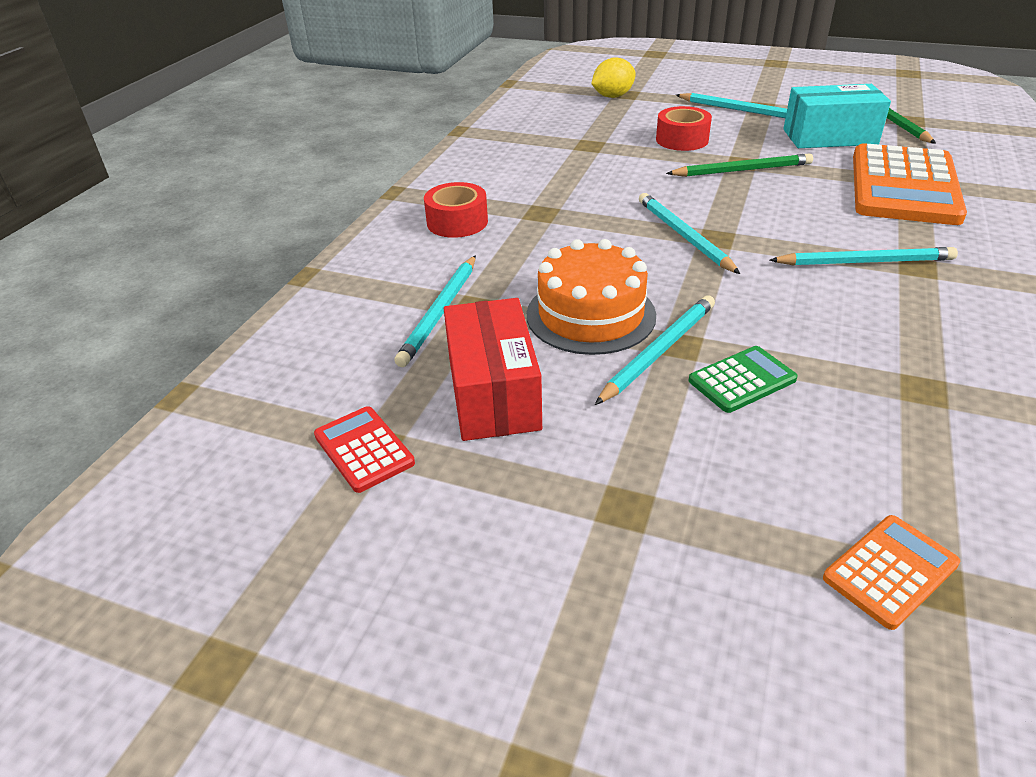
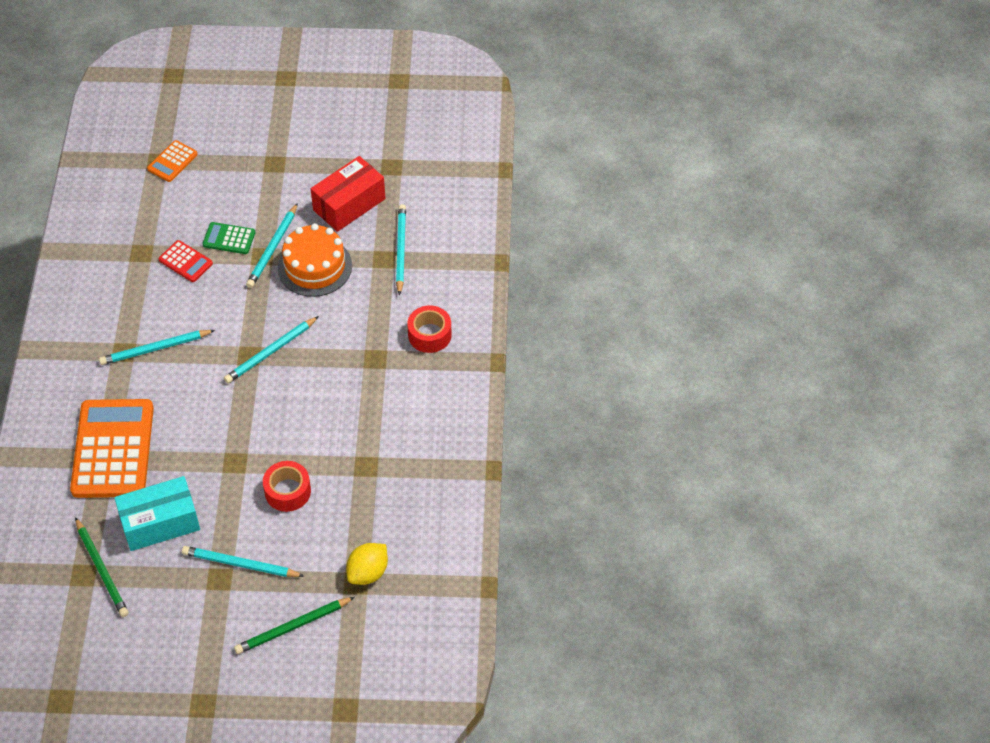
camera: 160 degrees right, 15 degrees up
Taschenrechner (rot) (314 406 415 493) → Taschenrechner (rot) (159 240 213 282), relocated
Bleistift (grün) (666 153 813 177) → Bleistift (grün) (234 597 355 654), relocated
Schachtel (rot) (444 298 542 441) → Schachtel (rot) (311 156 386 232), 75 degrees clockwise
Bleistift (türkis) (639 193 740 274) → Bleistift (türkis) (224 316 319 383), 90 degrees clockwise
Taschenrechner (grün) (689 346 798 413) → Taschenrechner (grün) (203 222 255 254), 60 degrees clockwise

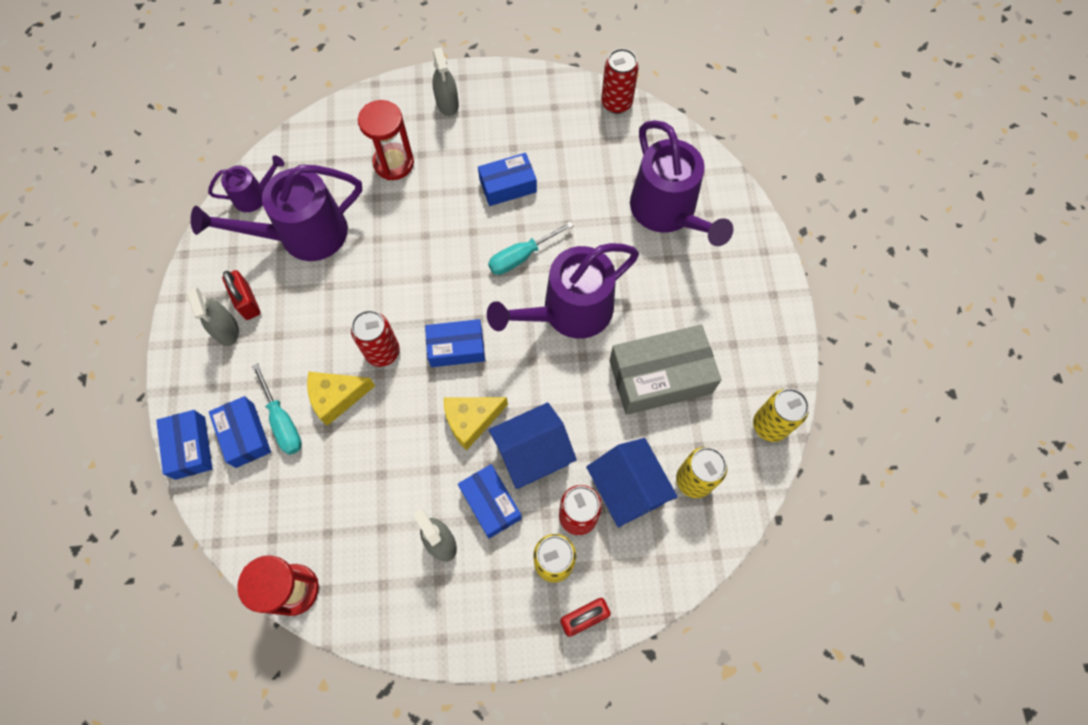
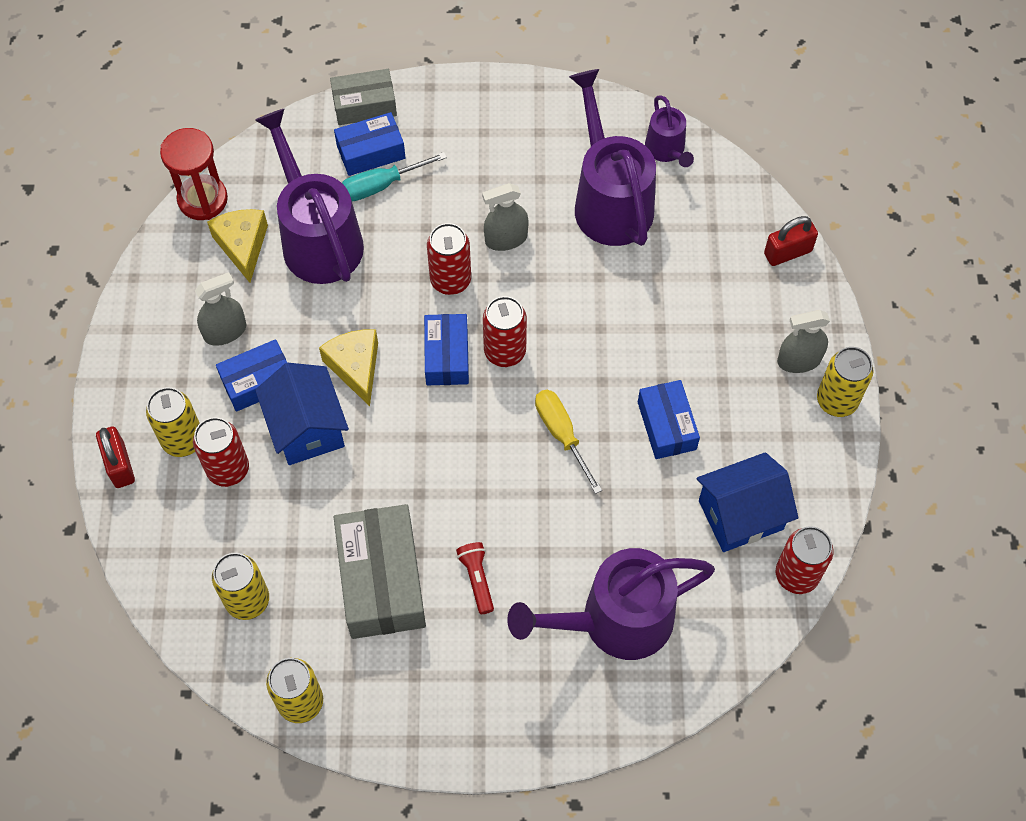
camera: 95 degrees right, 5 degrees down
Sanduhr (rot) (358 100 414 180) → -
- → Taschenlampe (rot) (456 542 494 614)
- → Dose (rot) (483 296 527 367)
- → Dose (gelb) (817 347 874 417)
Sprühflasche (grau) (187 287 239 346) → Sprühflasche (grau) (482 183 529 251), relocated
Vorhängeschloss (rot) (222 270 261 320) → Vorhängeschloss (rot) (764 216 818 266), relocated
Käse (gelb) (307 372 375 426) → Käse (gelb) (207 209 268 283), relocated
Gießkanne (lila) (487 243 639 339) → Gießkanne (lila) (255 109 364 284), relocated
Haus (blau) (586 438 678 528) → Haus (blau) (697 452 799 552), relocated
Schachtel (blau) (156 410 213 480) → Schachtel (grau) (330 69 397 125)
Schraubenzieher (türkis) (488 221 574 275) → Schraubenzieher (gelb) (535 390 602 494)

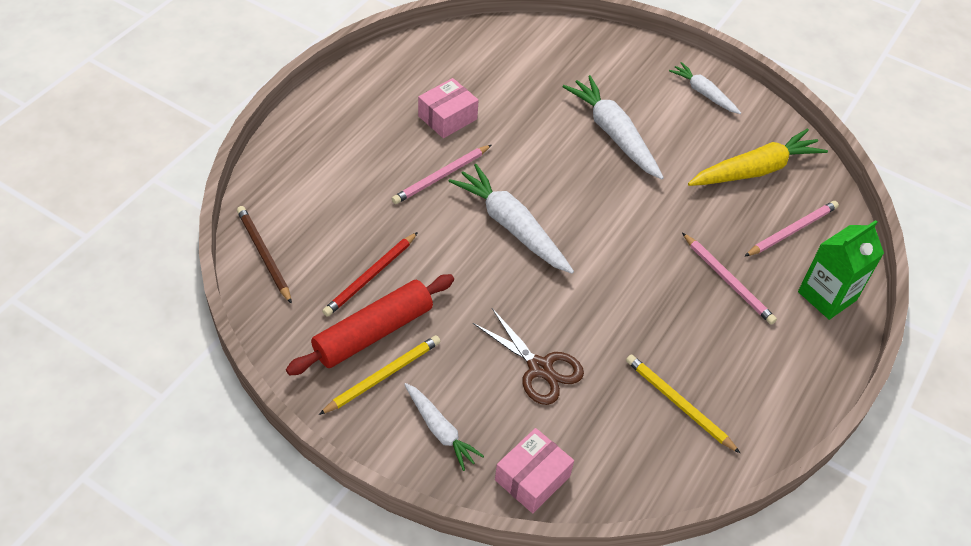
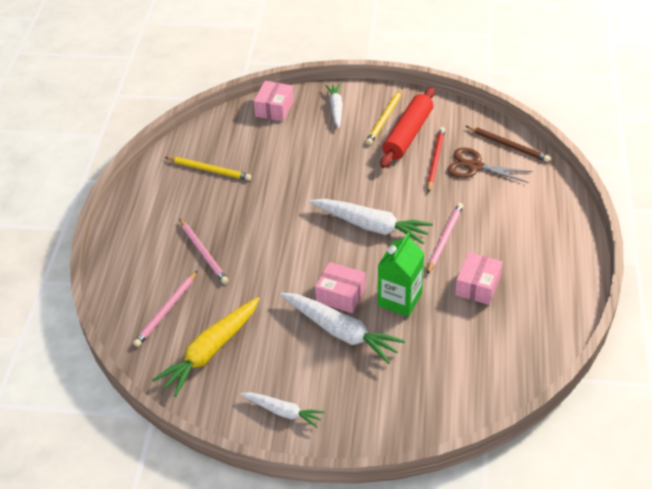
camera: 160 degrees right, 5 degrees down
- → Schachtel (rosa) (315 262 366 313)
Schere (braun) (473 308 584 405) → Schere (braun) (448 148 533 183), relocated
Getränkekarton (grün) (798 220 884 320) → Getränkekarton (grün) (378 233 424 317), relocated
Karotte (weiß) (404 383 484 471) → Karotte (weiß) (325 84 343 128), 60 degrees clockwise
Bleistift (rosa) (682 233 777 325) → Bleistift (rosa) (179 219 228 284), 150 degrees counterclockwise

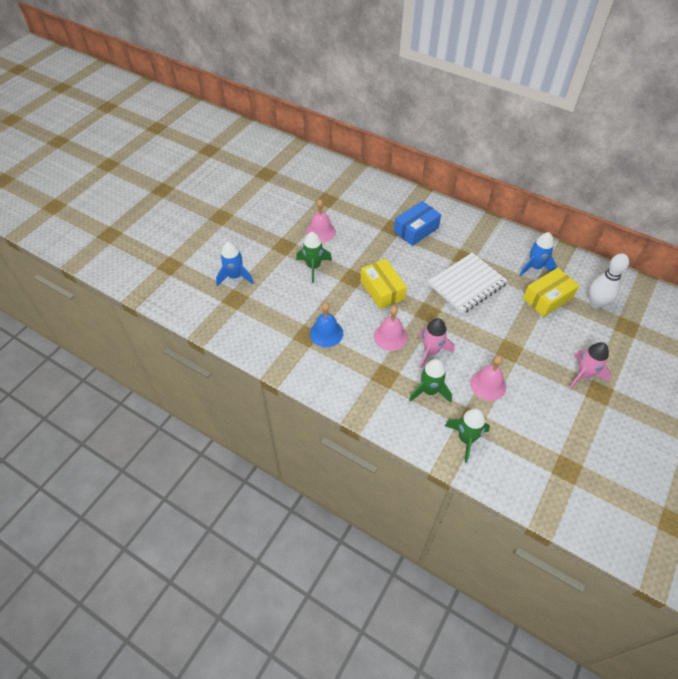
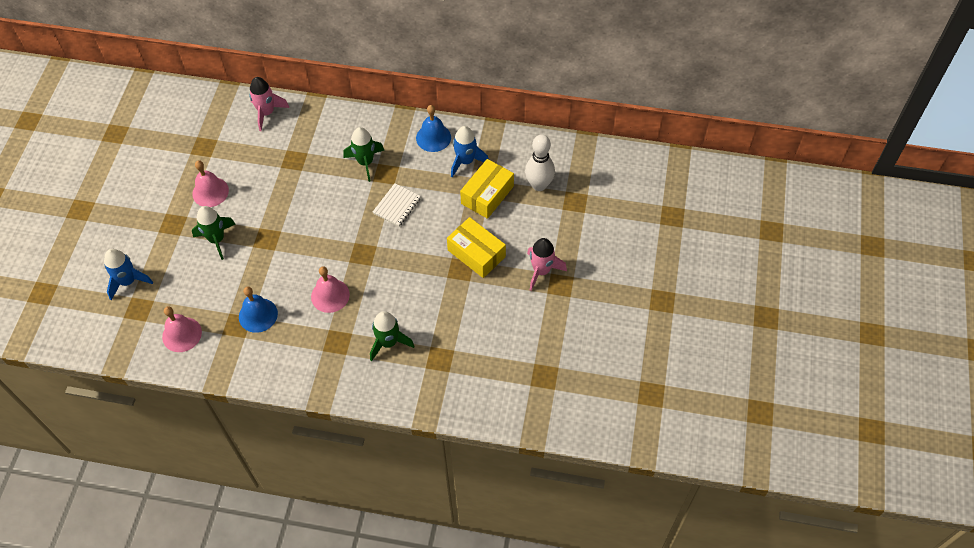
camera: 20 degrees left, 5 degrees up
Schachtel (blau) (394 201 441 246) → -
- → Glocke (blau) (416 105 451 152)
Schachtel (gelb) (361 259 407 309) → Schachtel (gelb) (447 217 506 278), relocated
Rakete (rosa) (418 318 455 368) → Rakete (rosa) (249 77 289 131), relocated
Rakete (grün) (445 408 490 463) → Rakete (grün) (343 127 384 182), relocated
Glocke (rosa) (470 356 506 401) → Glocke (rosa) (162 306 202 352), relocated
Notizbuch (weiß) (428 252 508 314) → Notizbuch (weiß) (373 183 421 226), x0.56

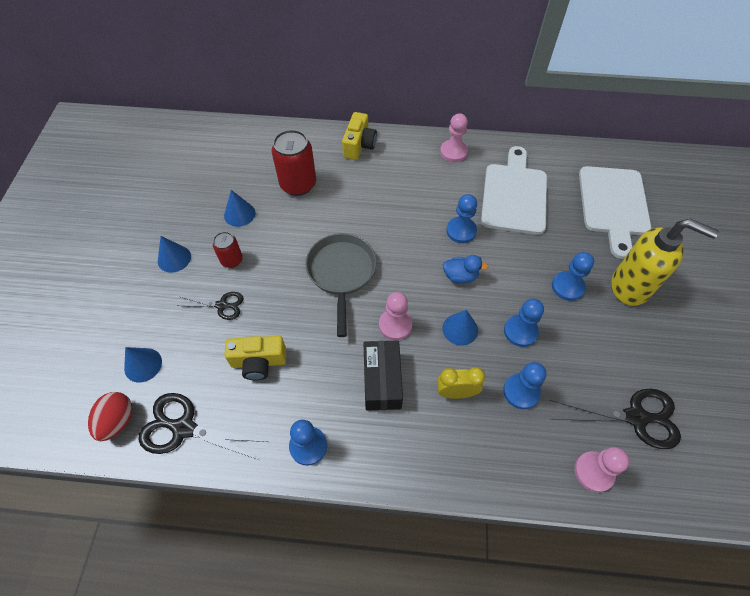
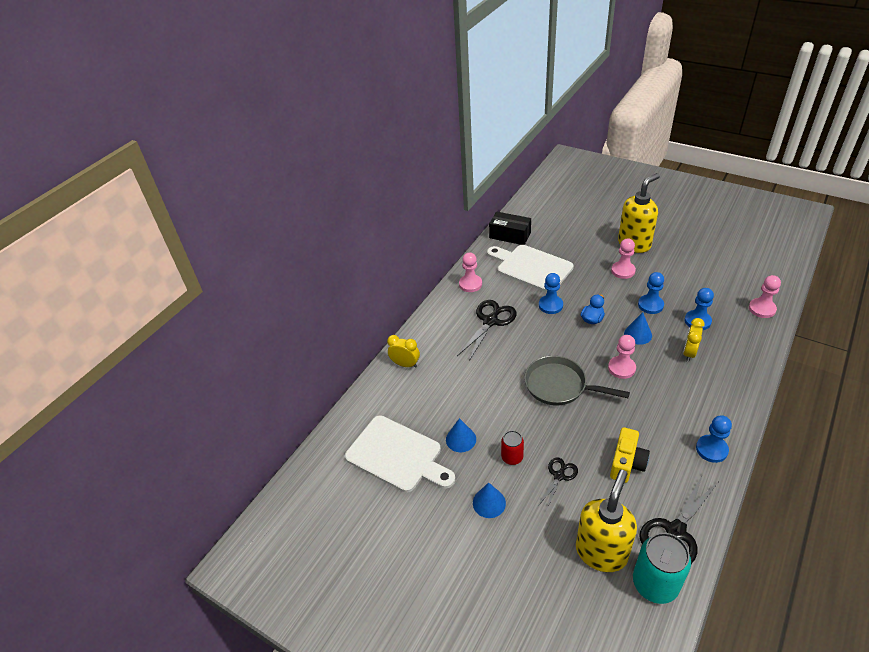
camera: 60 degrees left, 15 degrees down
Dose (rot) (272 130 316 196) → -
Kamera (gelb) (342 112 377 160) → -
- → Wecker (gelb) (387 335 420 368)
Schachtel (schwarz) (364 340 403 411) → Schachtel (schwarz) (489 212 531 245), relocated
Schere (schwarz) (550 389 681 449) → Schere (schwarz) (457 300 517 361), relocated
Schneidebrett (weiß) (579 166 651 259) → Schneidebrett (weiß) (345 415 455 493), relocated
Ei (rot) (88 392 133 441) → Dose (türkis) (633 533 691 604)
Kegel (blau) (124 347 162 382) → Seifenspender (gelb) (576 470 637 572)
Bauer (blau) (552 252 594 301) → Bauer (rosa) (611 238 636 279)

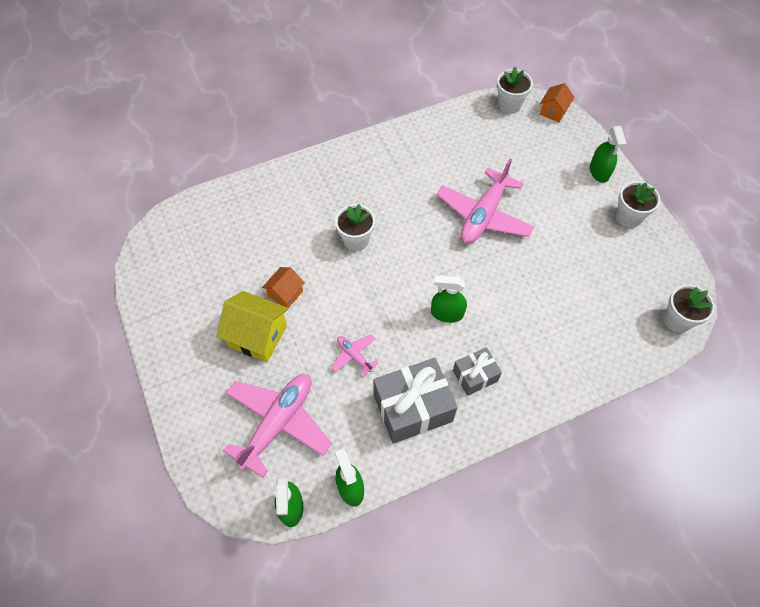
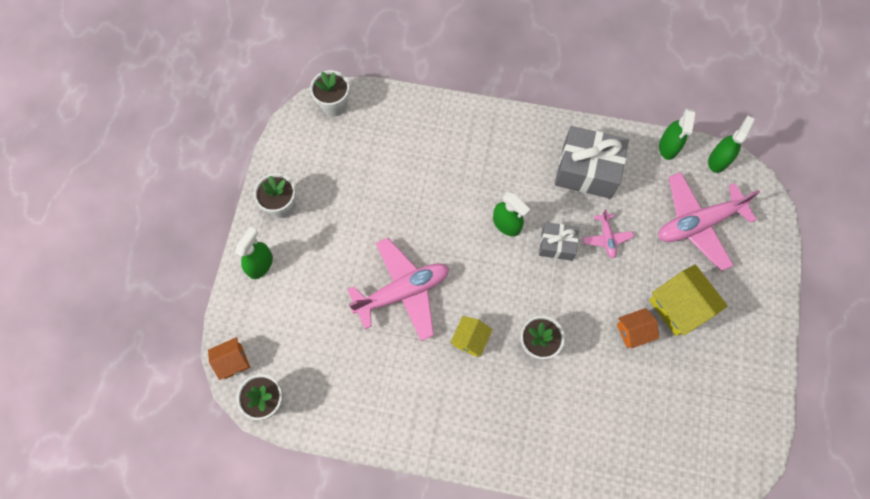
camera: 145 degrees left, 10 degrees up
- → Haus (gelb) (450 316 493 357)
Geschenk (grau) (453 347 502 396) → Geschenk (grau) (539 222 579 261), relocated

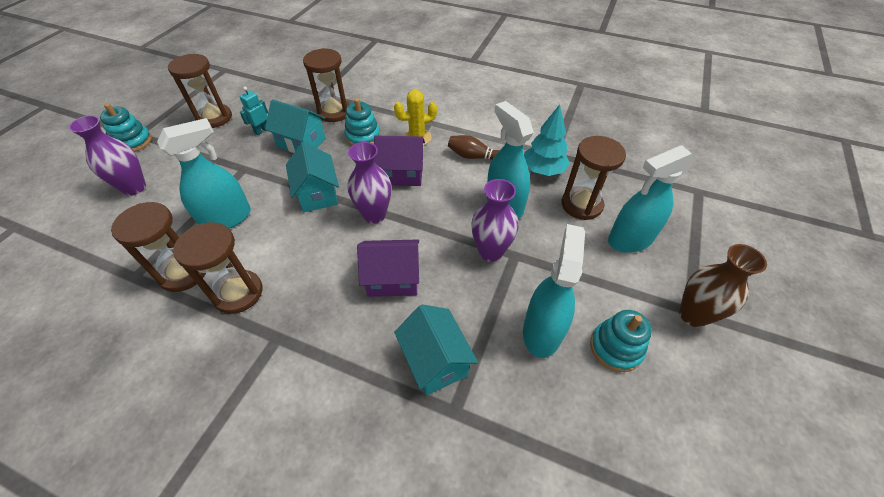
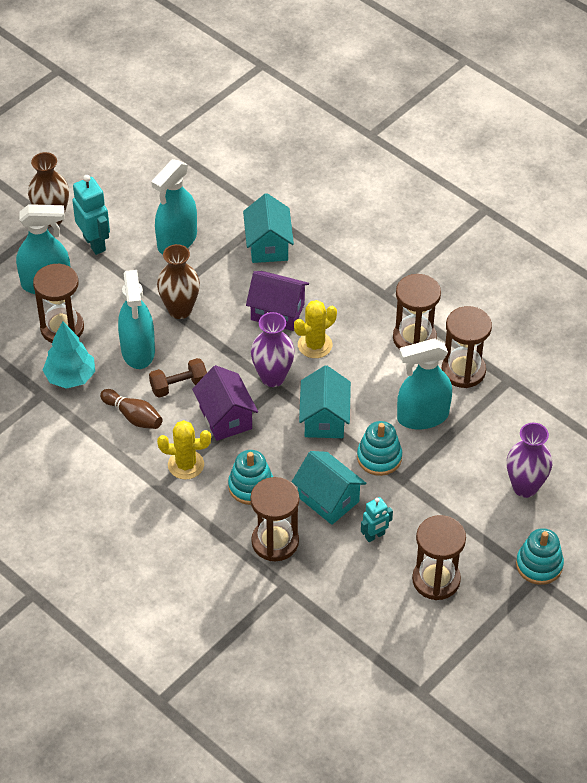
camera: 160 degrees left, 0 degrees up
- → Roboter (türkis) (72 175 110 255)
- → Hantel (braun) (149 358 207 398)
- → Kaktus (gelb) (294 300 337 358)
Stapelspielzeug (türkis) (590 310 652 372) → Stapelspielzeug (türkis) (357 421 402 476), relocated
Vase (lila) (471 179 518 262) → Vase (braun) (157 244 200 319)
Haus (lila) (374 136 425 186) → Haus (lila) (192 365 258 441), 45 degrees clockwise

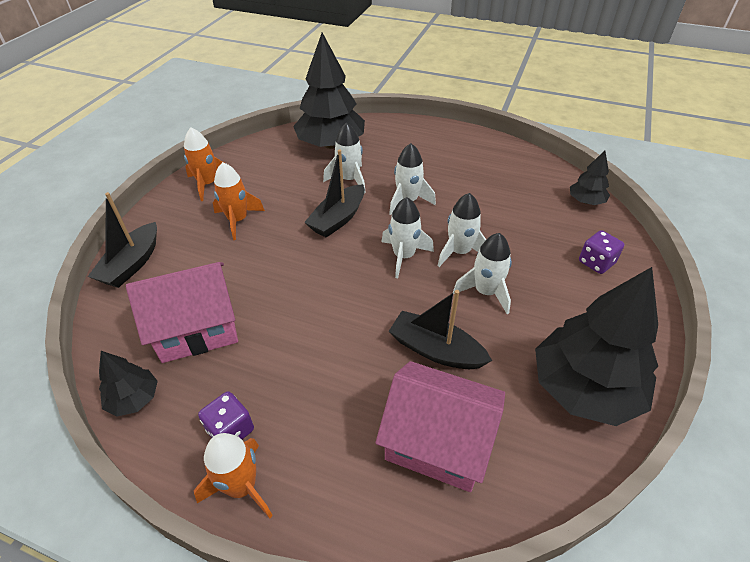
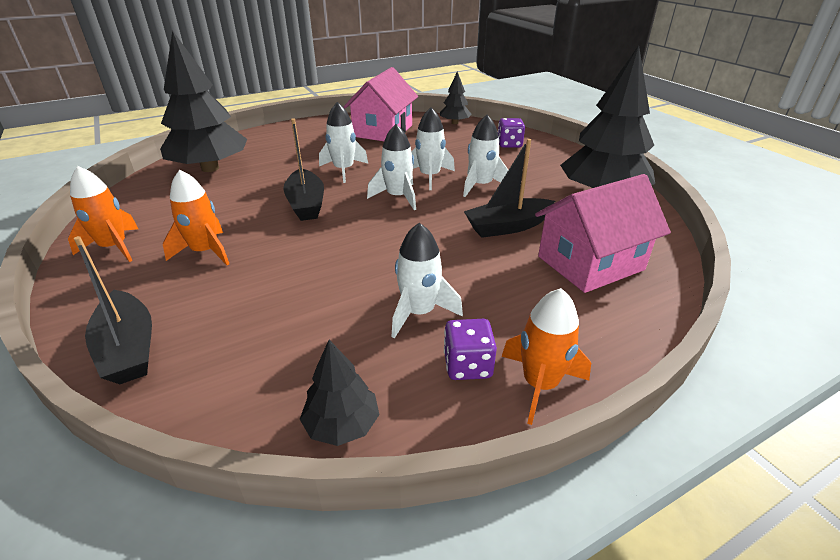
camera: 50 degrees left, 10 degrees down
Haus (rosa) (126 262 238 363) → Haus (rosa) (344 67 418 141), relocated
Rakete (weiß) (323 123 366 193) → Rakete (weiß) (391 223 463 338), relocated

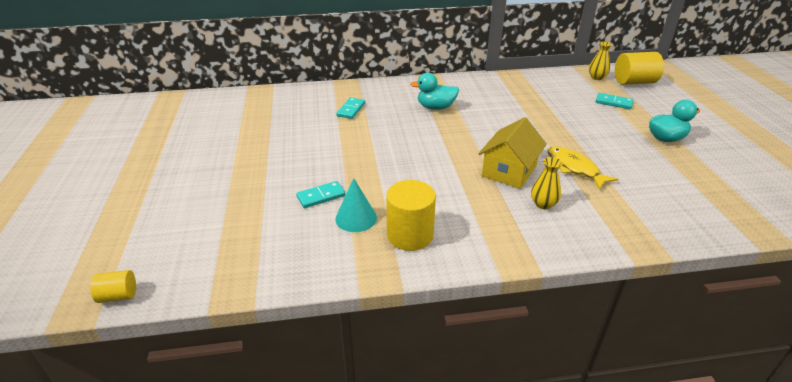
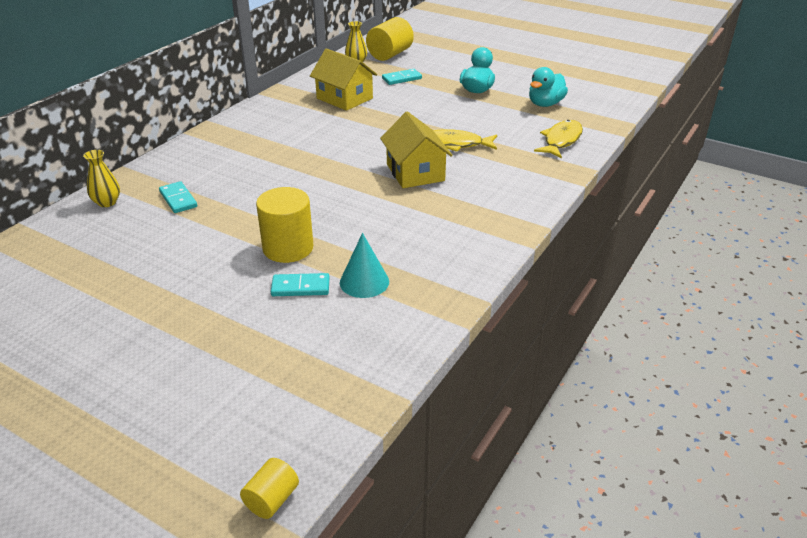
camera: 50 degrees left, 0 degrees up
- → Haus (gelb) (310 49 377 111)
- → Fisch (gelb) (534 120 583 158)
Vollzylinder (gelb) (386 180 436 251) → Vollzylinder (gelb) (256 187 313 263), relocated
Ente (türkis) (410 73 459 110) → Ente (türkis) (529 67 568 107), relocated
Vase (gelb) (531 157 563 209) → Vase (gelb) (83 150 120 207), relocated
Dominostein (türkis) (296 181 345 208) → Dominostein (türkis) (271 273 330 296), 75 degrees clockwise

